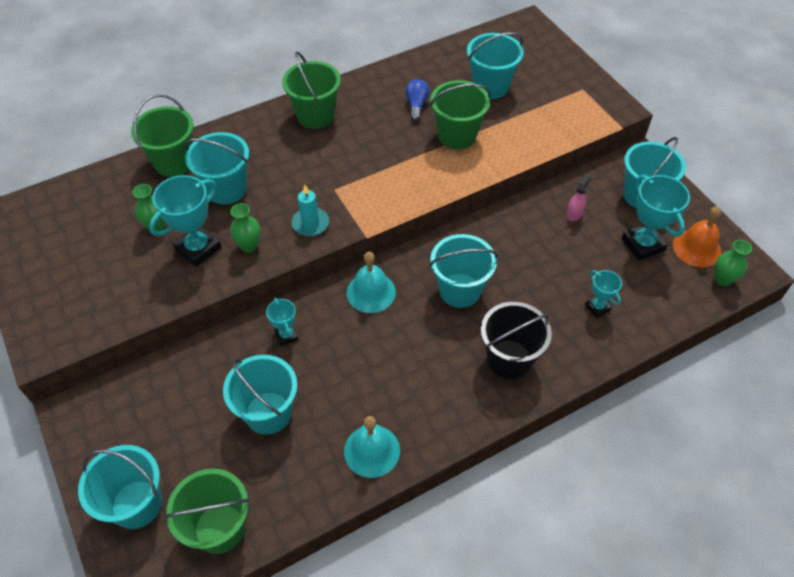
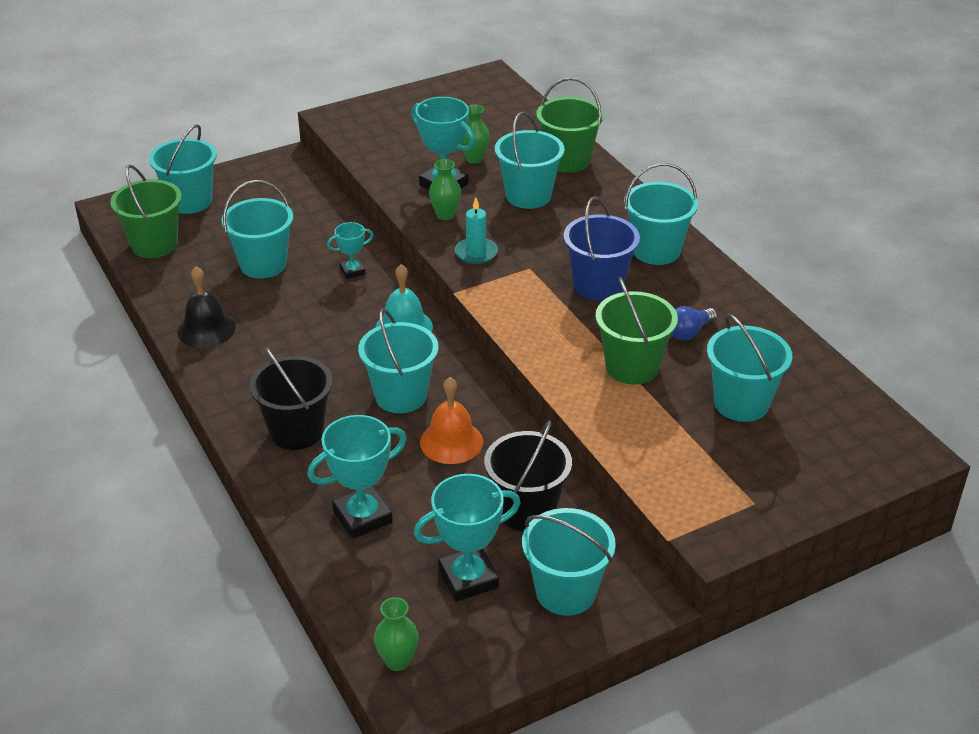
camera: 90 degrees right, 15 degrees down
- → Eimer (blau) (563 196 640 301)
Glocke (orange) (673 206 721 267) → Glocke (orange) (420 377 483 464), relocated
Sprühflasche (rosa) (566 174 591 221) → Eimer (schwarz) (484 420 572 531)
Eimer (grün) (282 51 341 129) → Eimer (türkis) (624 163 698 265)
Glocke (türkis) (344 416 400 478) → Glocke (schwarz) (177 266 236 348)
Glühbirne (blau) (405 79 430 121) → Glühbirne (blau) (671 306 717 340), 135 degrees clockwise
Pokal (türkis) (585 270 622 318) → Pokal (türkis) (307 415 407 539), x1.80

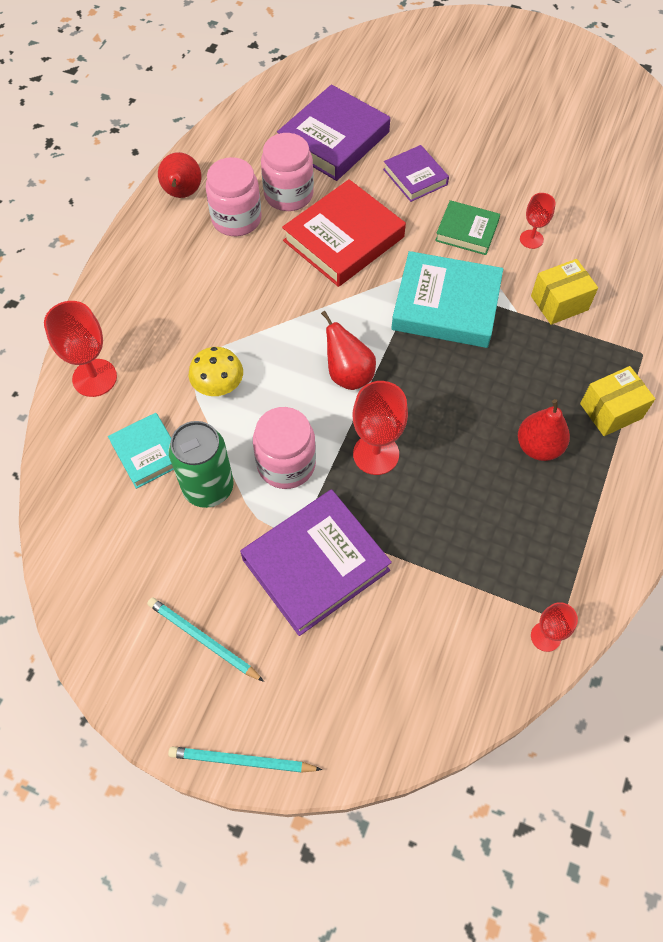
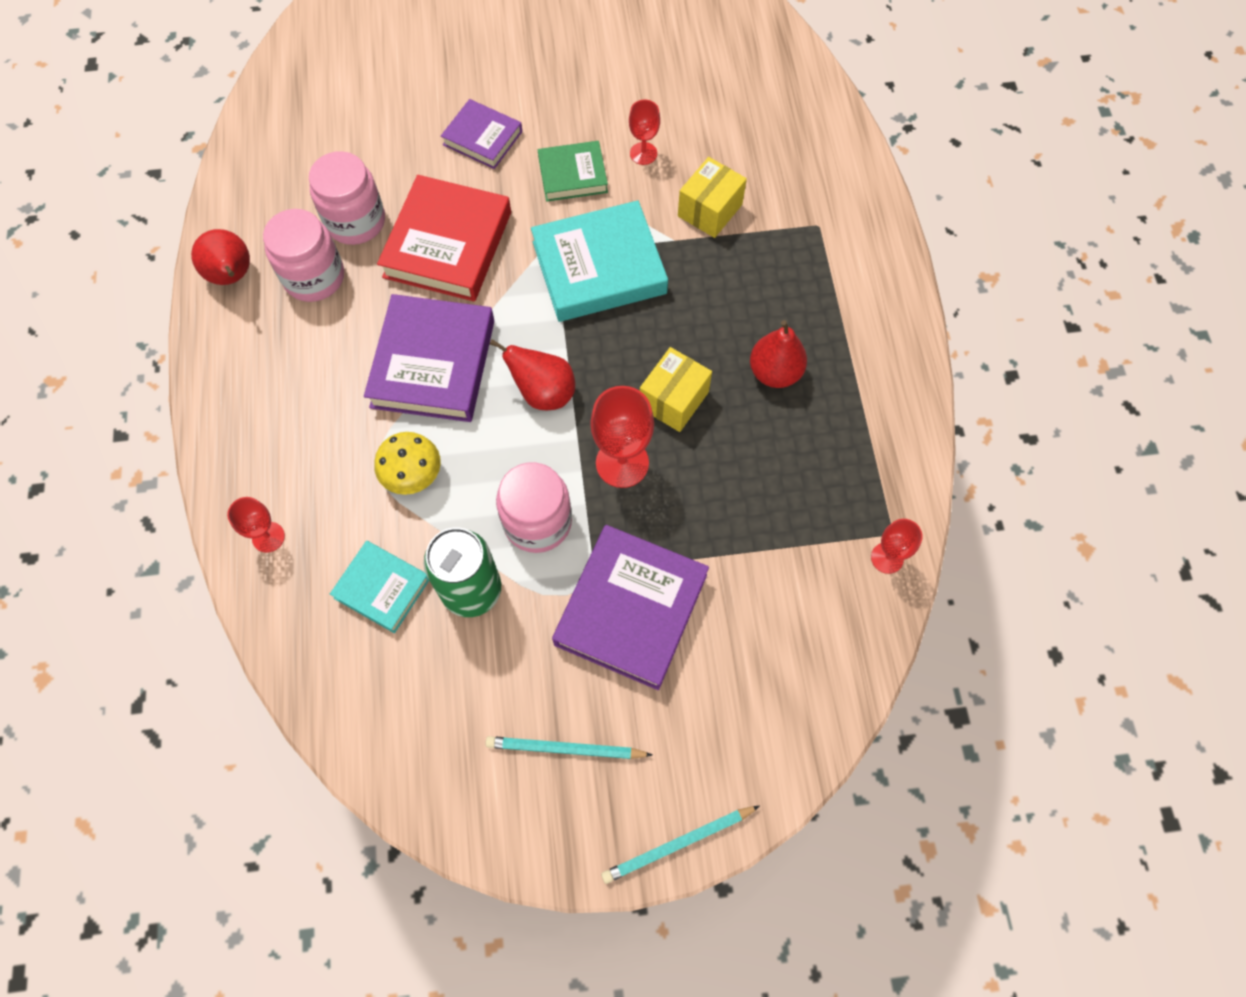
camera: 30 degrees left, 5 degrees up
Buch (lila) (277 84 390 181) → Buch (lila) (364 294 495 422), relocated
Schachtel (gelb) (580 366 655 436) → Schachtel (gelb) (640 347 712 432), relocated
Kelch (rot) (44 301 117 397) → Kelch (rot) (227 497 285 553), x0.59

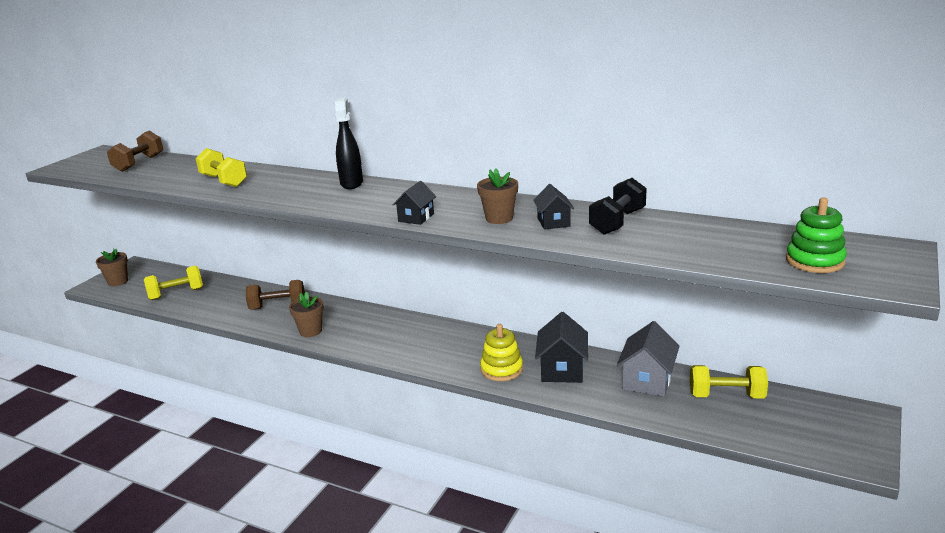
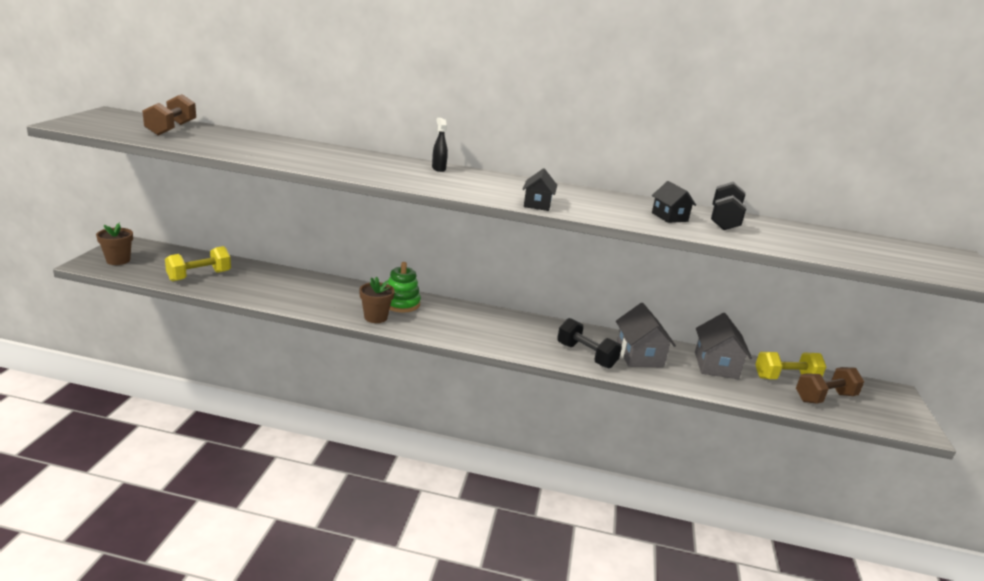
camera: 20 degrees left, 0 degrees up
Hantel (gelb) (196 148 247 187) → -
Blumentopf (braun) (477 168 518 224) → -
Hantel (braun) (246 280 305 310) → Hantel (braun) (796 367 864 404), relocated
Stapelspielzeug (grün) (786 198 847 273) → Stapelspielzeug (grün) (388 262 421 312), relocated
Stapelspielzeug (gelb) (480 324 523 381) → Hantel (schwarz) (557 318 622 368)
Haus (schwarz) (535 312 588 383) → Haus (grau) (616 303 676 367)
Sprühflasche (schwarz) (335 98 363 189) → Sprühflasche (schwarz) (432 118 448 172), x0.59

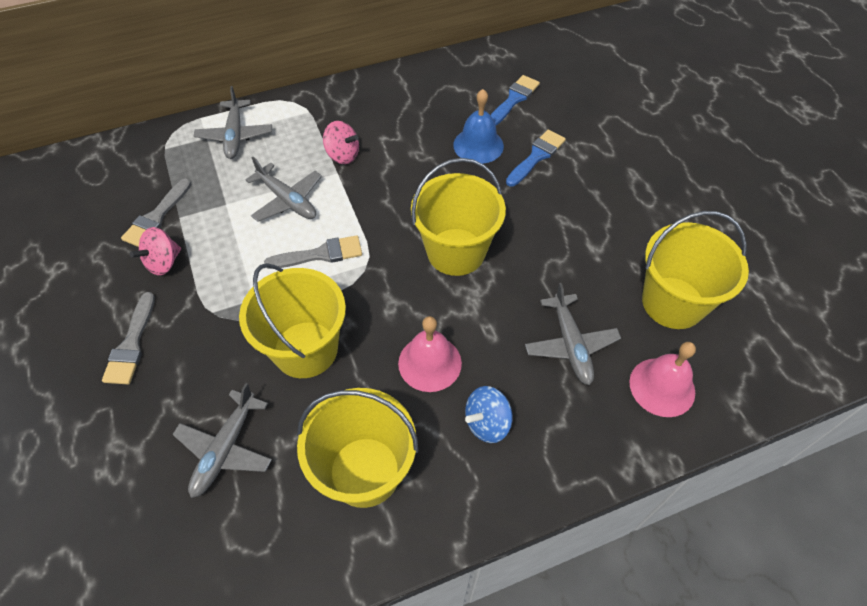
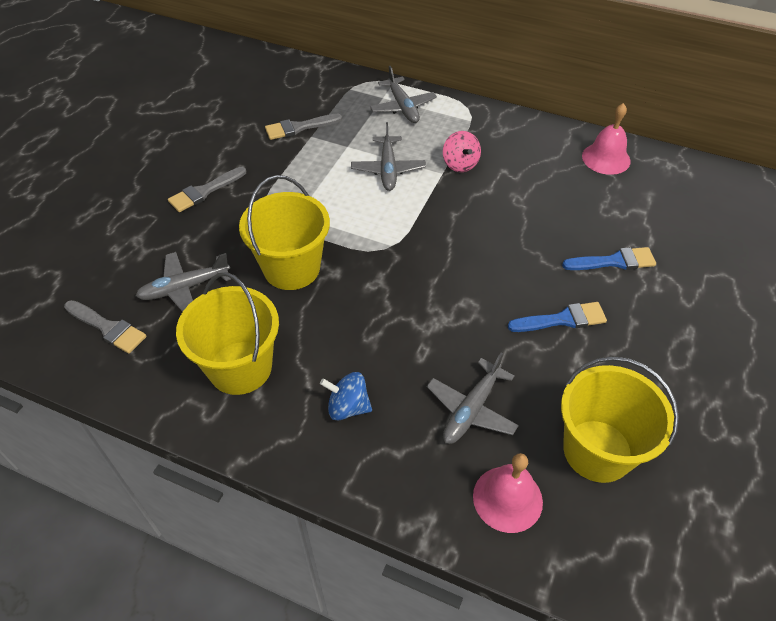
camera: 45 degrees right, 5 degrees down
Kreisel (rosa) (130 227 181 275) → -
Eimer (gelb) (411 158 506 276) → -
Glocke (blau) (453 89 504 164) → -
Pinsel (grau) (264 235 362 269) → Pinsel (grau) (64 300 147 354), relocated
Glocke (rosa) (398 316 462 392) → Glocke (rosa) (582 103 631 175), relocated
Pinsel (blau) (491 75 540 125) → Pinsel (blau) (508 302 607 332), relocated
Flugzeug (grau) (194 86 272 159) → Flugzeug (grau) (370 66 437 123), 60 degrees counterclockwise

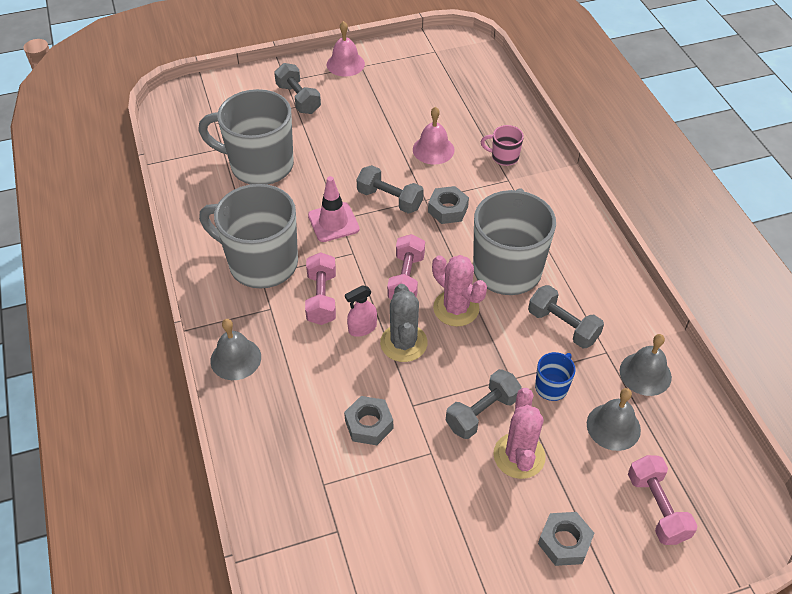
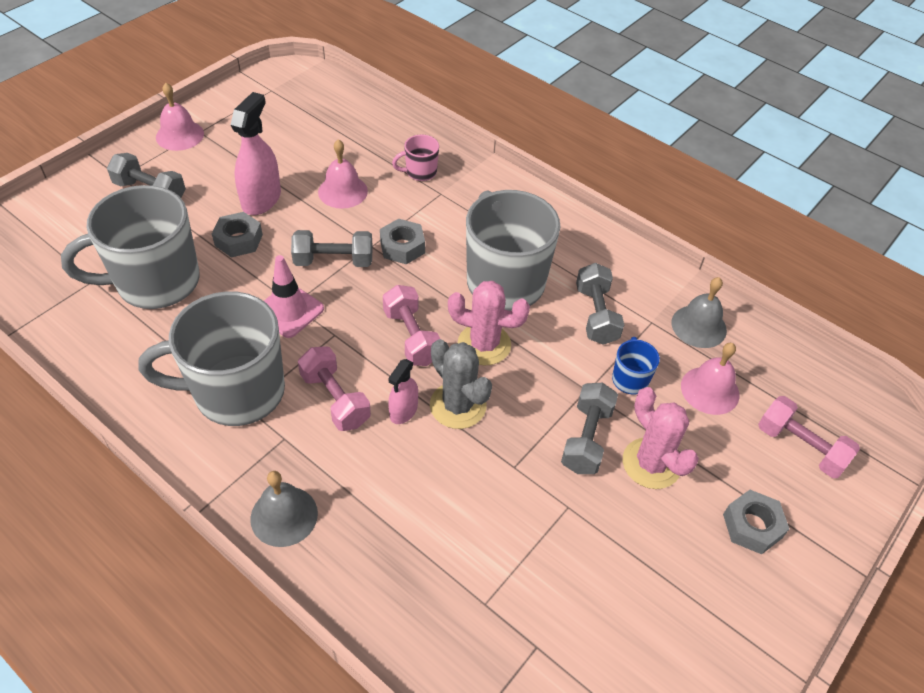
camera: 35 degrees left, 0 degrees up
- → Sprühflasche (rosa) (231 92 281 215)
Sechskantmutter (grau) (344 396 393 445) → Sechskantmutter (grau) (212 212 263 257), relocated
Glocke (grau) (587 388 641 451) → Glocke (rosa) (681 343 739 415)
Hantel (grau) (528 285 604 348) → Hantel (grau) (576 263 624 345), 75 degrees clockwise

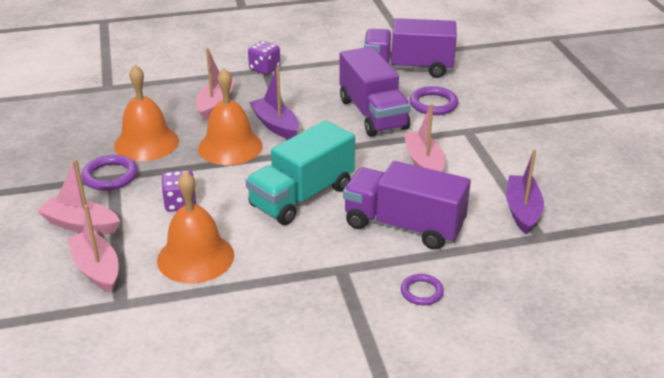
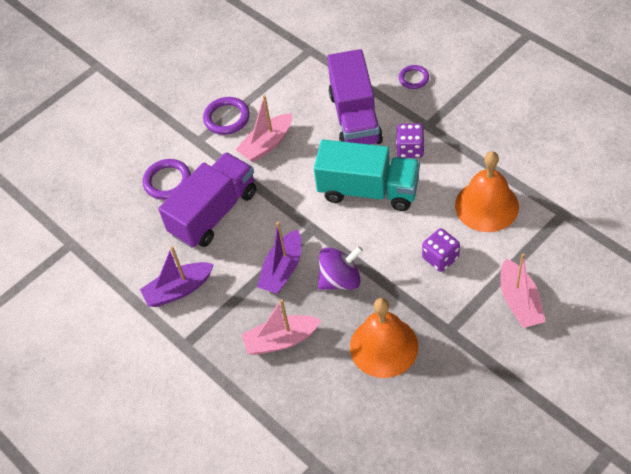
camera: 115 degrees left, 20 degrees up
Boot (rosa) (67 205 118 293) → -
Lastwagen (lila) (364 18 457 78) → -
Ring (lila) (81 155 138 191) → Ring (lila) (203 97 250 135), relocated
Spielwürfel (lila) (248 41 280 75) → Spielwürfel (lila) (396 123 424 158), relocated
Boot (lila) (506 149 544 235) → Boot (lila) (140 246 214 307), relocated
Glocke (orange) (198 68 263 165) → Kreisel (lila) (318 246 363 290)

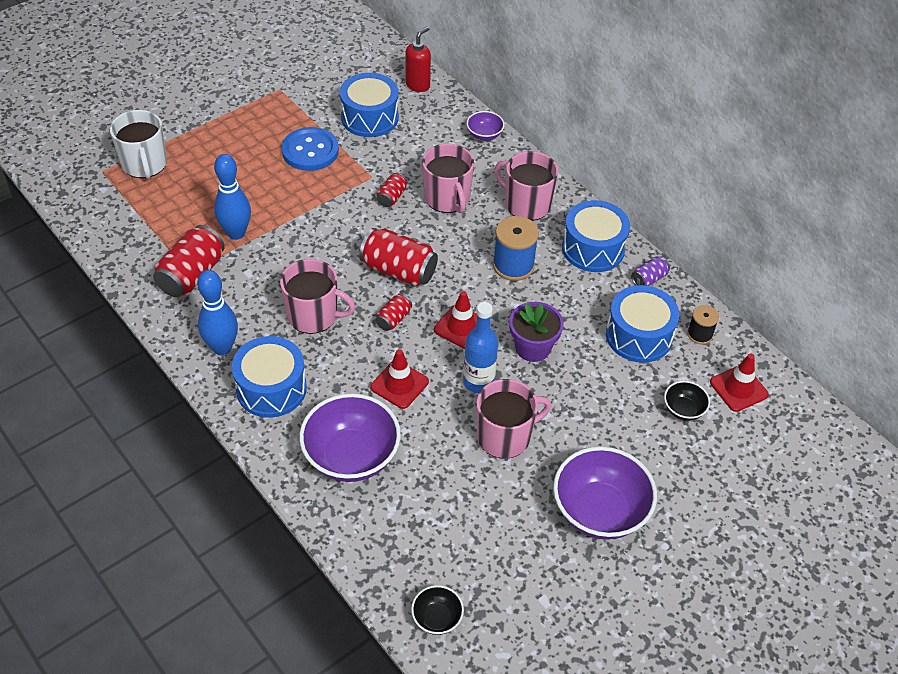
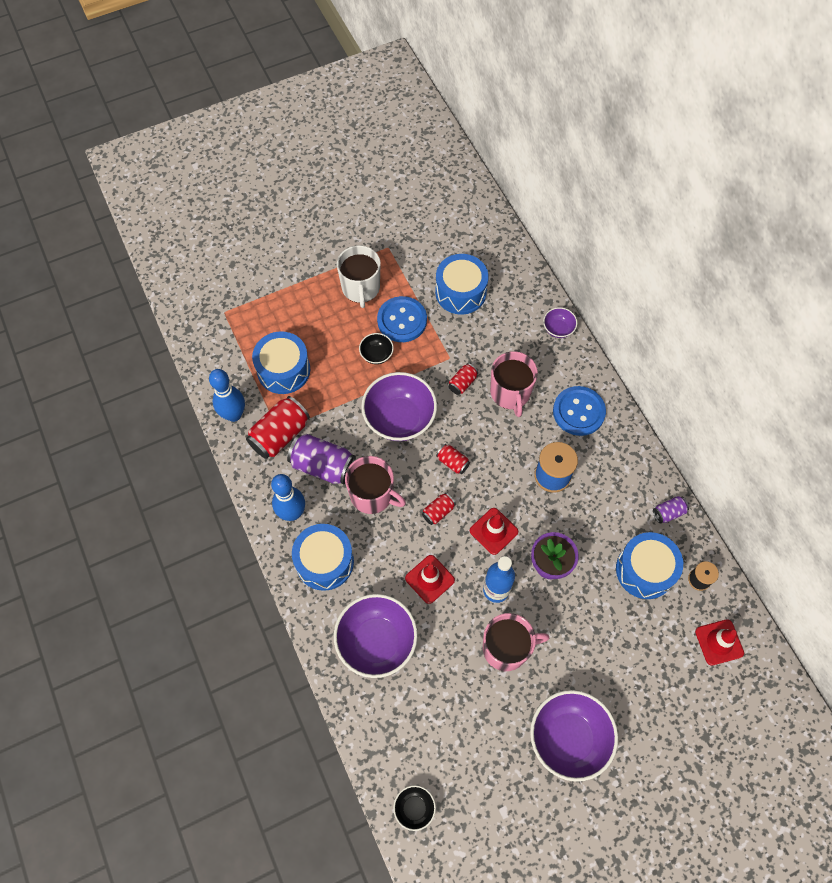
camera: 15 degrees right, 15 degrees up
Seifenspender (rot) (406 26 431 92) → -
- → Dose (lila) (287 434 356 485)
- → Schüssel (lila) (361 372 437 441)
Tasse (weiß) (110 110 167 178) → Tasse (weiß) (337 245 381 308), relocated
Bowlingkegel (blau) (214 154 251 240) → Bowlingkegel (blau) (209 369 245 422), relocated
Trommel (blau) (562 200 630 272) → Trommel (blau) (252 331 310 394), relocated
Schüssel (schwarz) (664 381 710 421) → Schüssel (schwarz) (359 333 394 364), relocated
Tasse (rosa) (494 151 558 221) → Knopf (blau) (553 386 606 436)
Dose (rot) (359 228 438 286) → Dose (rot) (436 444 470 474), x0.51

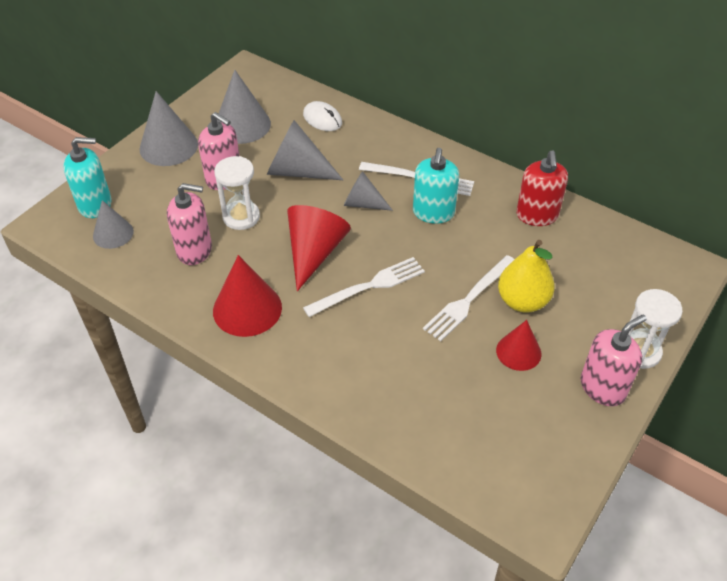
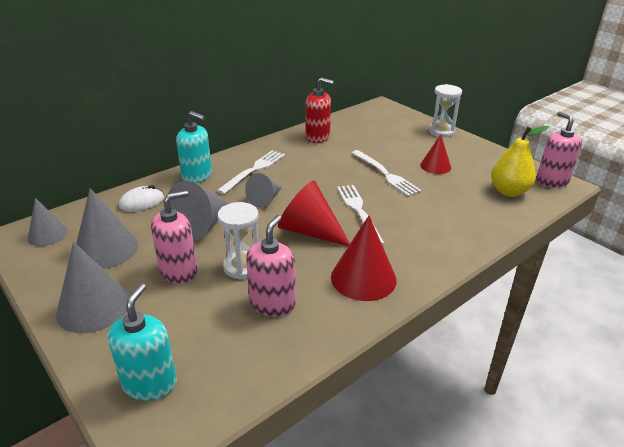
camera: 75 degrees left, 15 degrees down
Kegel (grau) (93 200 134 249) → Kegel (grau) (28 198 68 246), relocated
Seifenspender (türkis) (413 148 459 224) → Seifenspender (türkis) (176 111 212 183), relocated
Birne (gelb) (498 240 555 313) → Birne (gelb) (491 126 549 197), relocated
Seifenspender (rosa) (581 315 647 406) → Seifenspender (rosa) (536 111 582 188), relocated

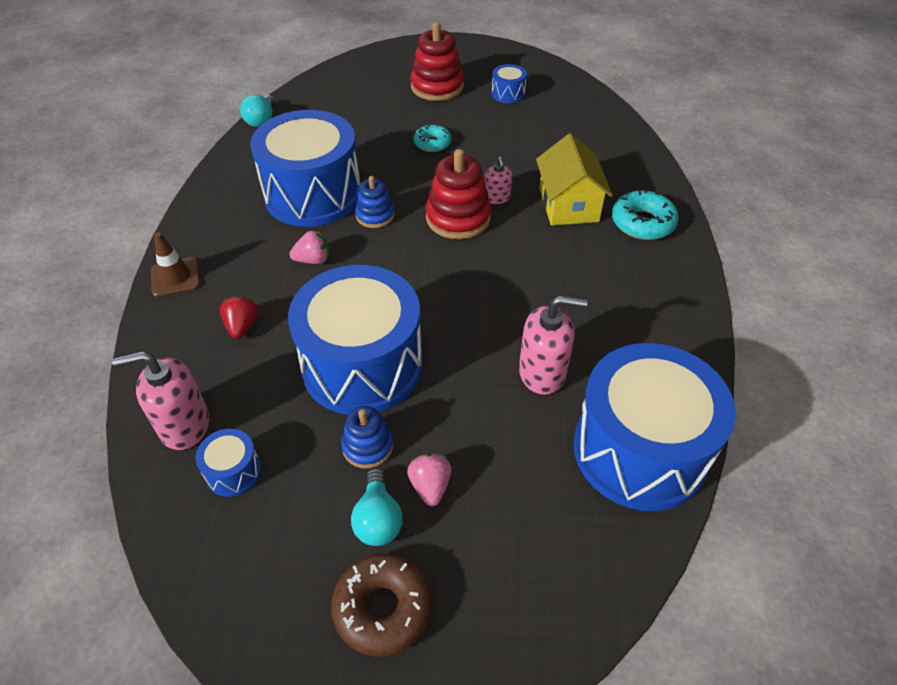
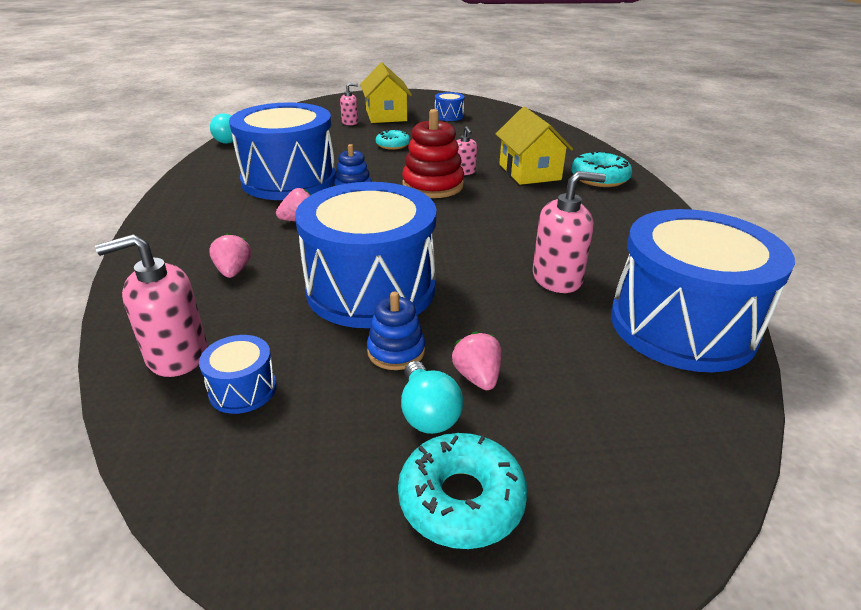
camera: 10 degrees left, 15 degrees down
Leitkegel (braun) (151 232 200 297) → -
- → Seifenspender (rosa) (340 83 359 125)
Stapelspielzeug (rot) (411 22 464 101) → Haus (gelb) (360 63 412 123)
Erdbeere (rot) (220 295 258 339) → Erdbeere (rosa) (209 233 251 278)
Donut (braun) (331 553 432 657) → Donut (türkis) (398 433 528 549)

